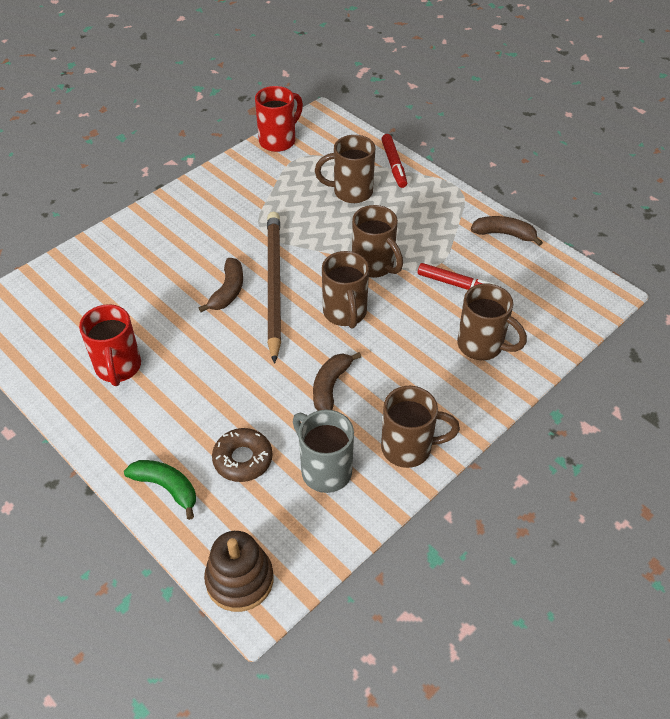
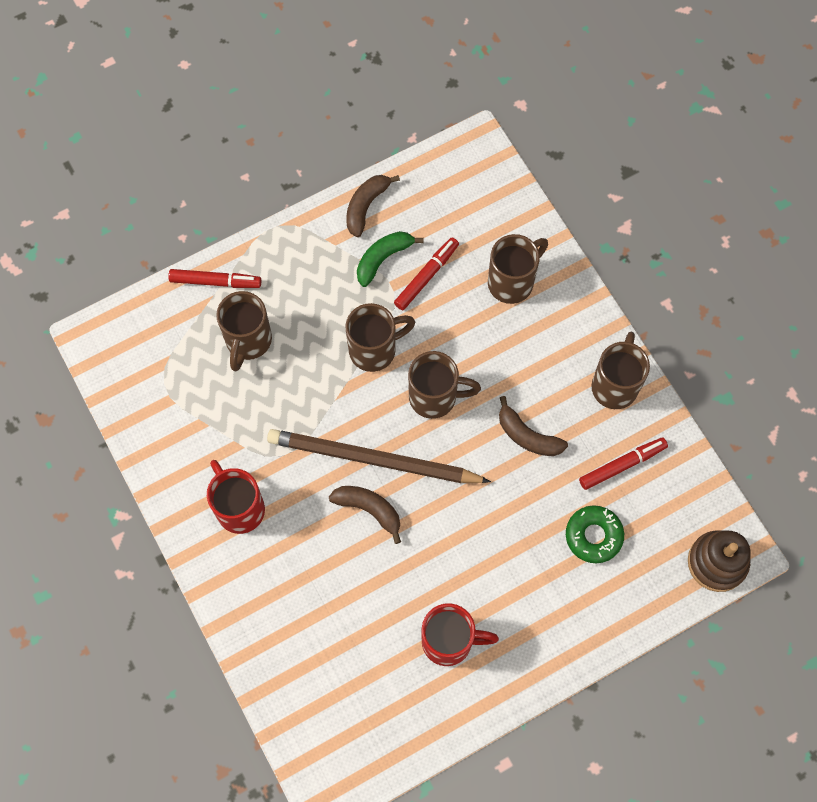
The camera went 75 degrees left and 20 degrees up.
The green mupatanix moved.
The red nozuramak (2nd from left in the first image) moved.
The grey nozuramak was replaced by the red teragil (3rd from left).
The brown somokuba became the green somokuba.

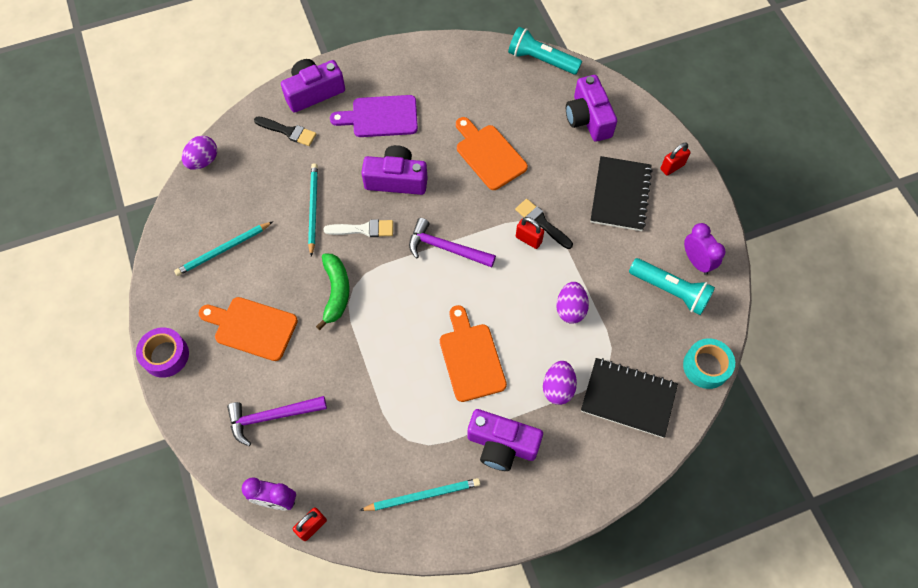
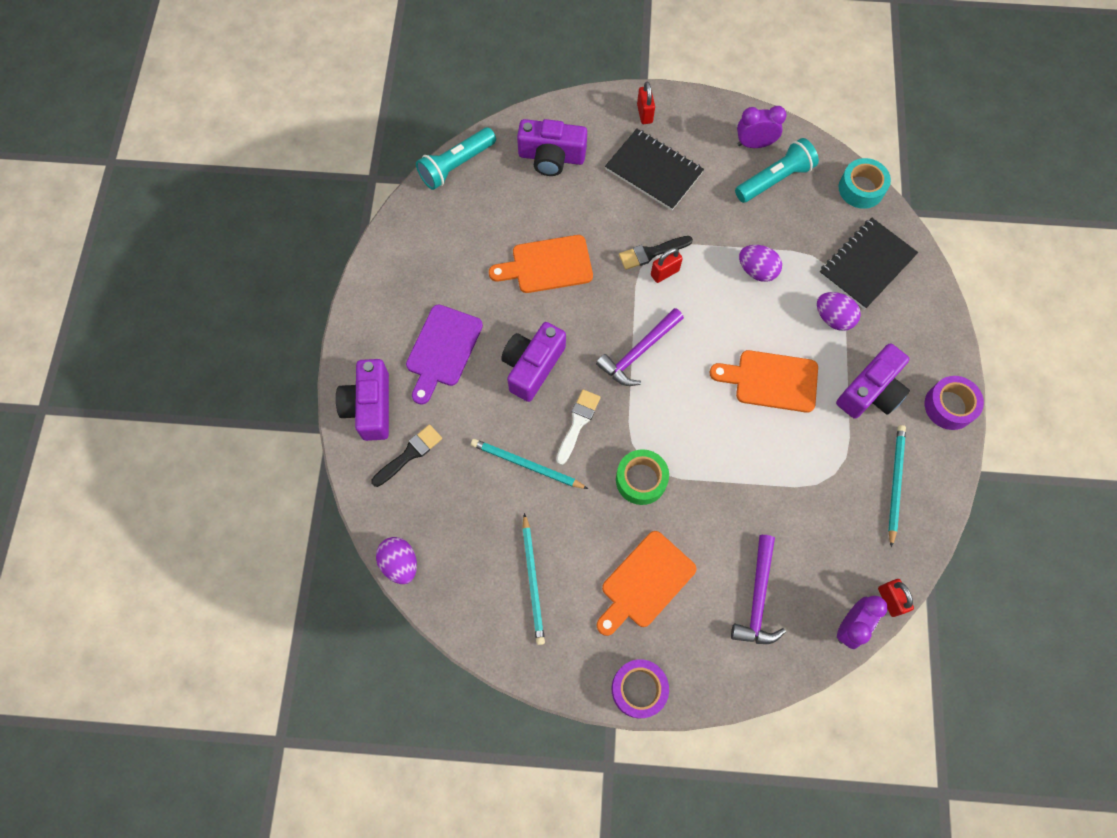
The camera went 65 degrees left and 5 degrees up.
The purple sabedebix (2nd from left) appeared.
The green mupatanix was replaced by the green sabedebix.

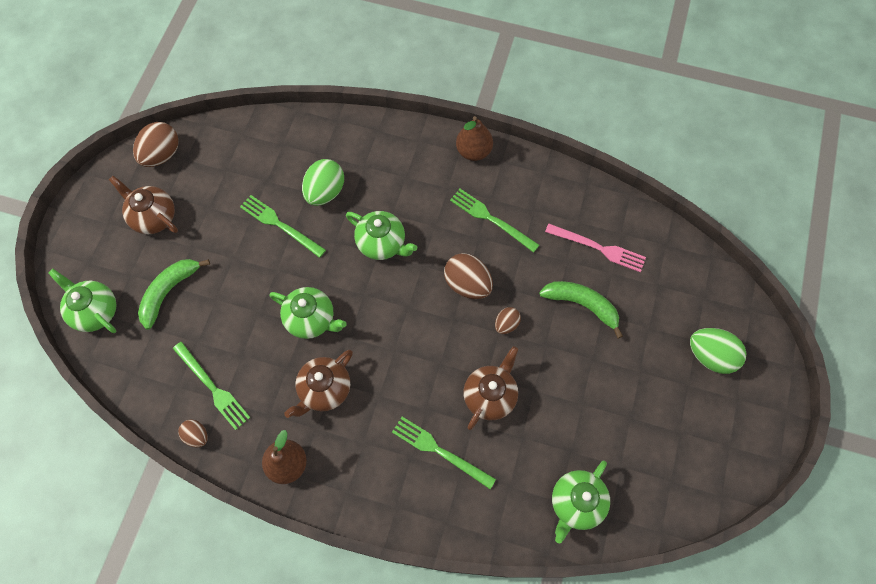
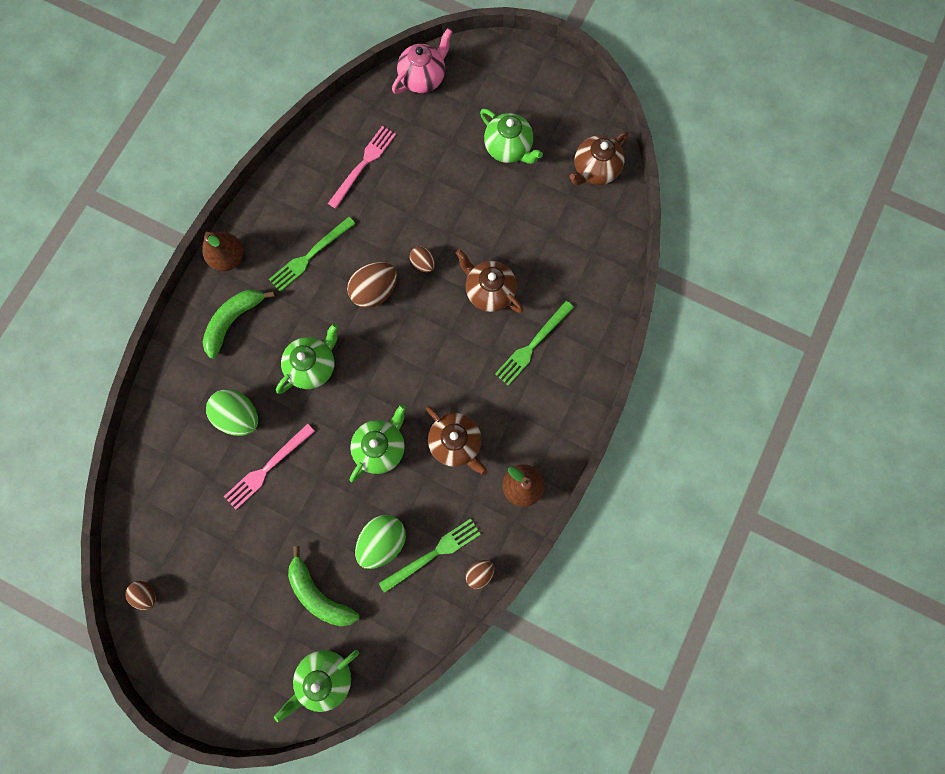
The camera went 80 degrees left and 10 degrees up.
The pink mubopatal appeared.
The brown mubopatal (1st from left in the first image) moved.
The green mupatanix (2nd from left in the first image) moved.
The green mubopatal (4th from left) moved.
The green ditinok (2nd from left) moved.
The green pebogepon (2nd from left) became the pink pebogepon (1st from left).
The brown ditinok (1st from left) changed to 0.56 times the size.

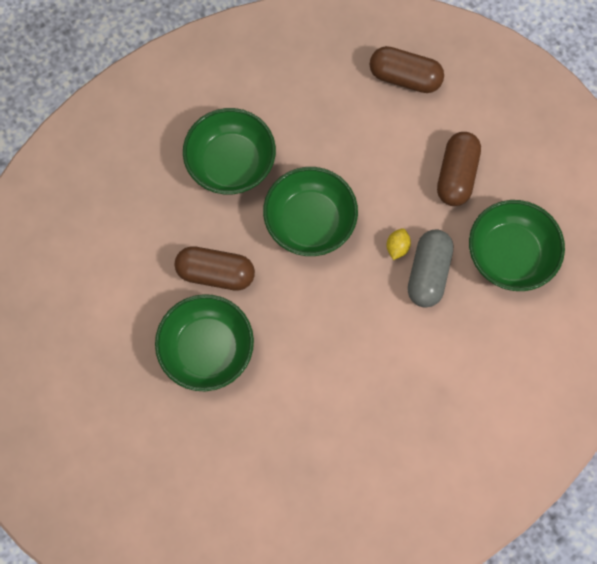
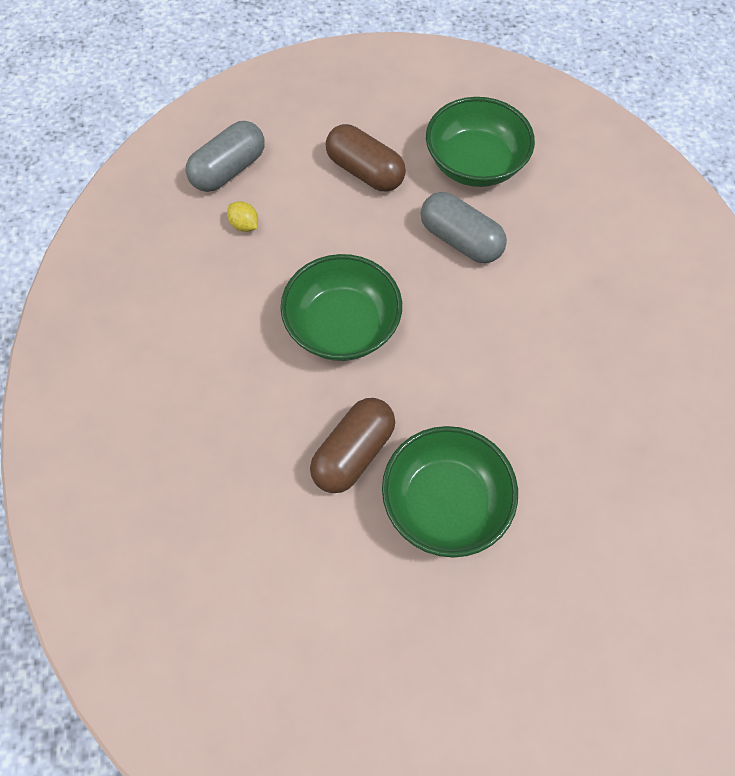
The camera went 65 degrees left and 10 degrees down.
The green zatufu (2nd from left) disappeared.
The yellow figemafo moved.
The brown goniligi (2nd from left) became the grey goniligi (1st from left).

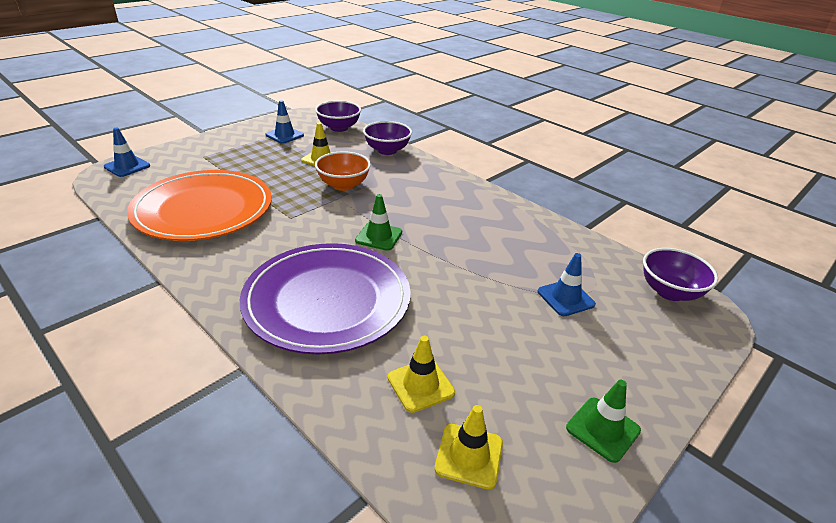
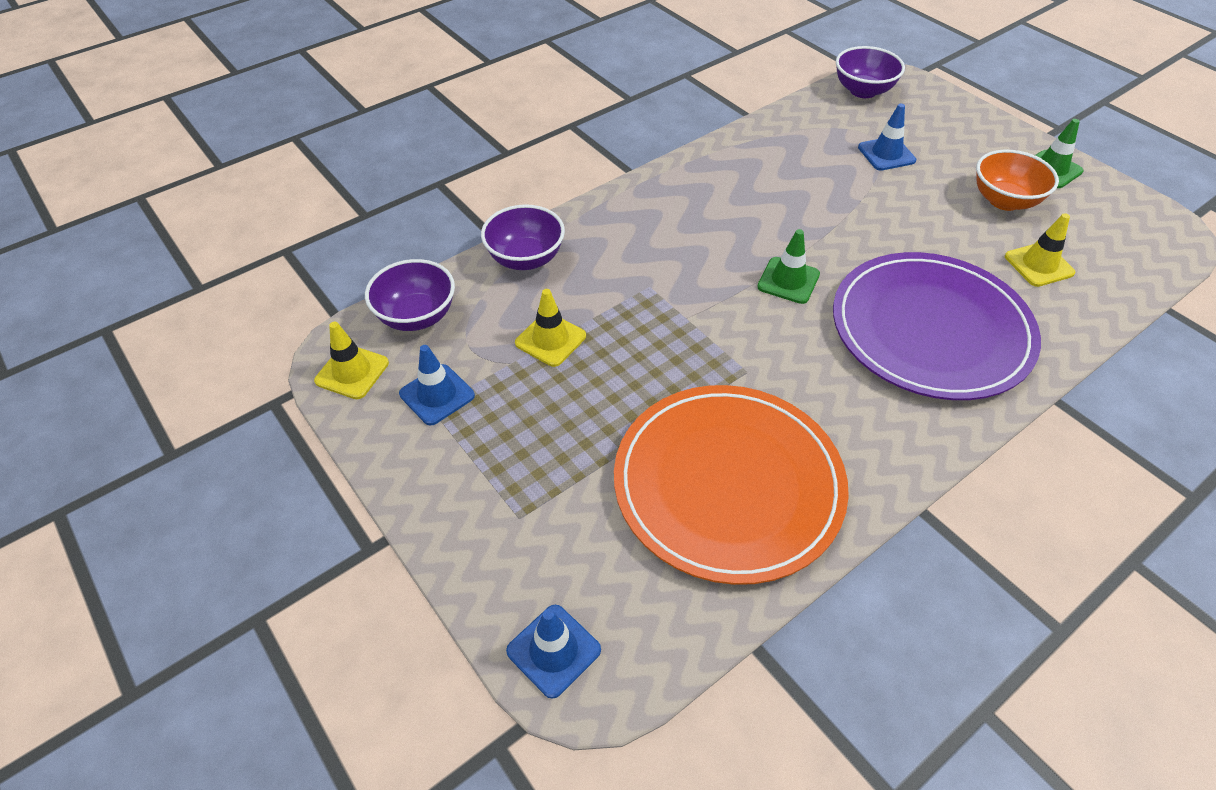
The camera went 80 degrees left and 15 degrees up.
The orange zatufu moved.
The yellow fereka (3rd from left in the first image) moved.

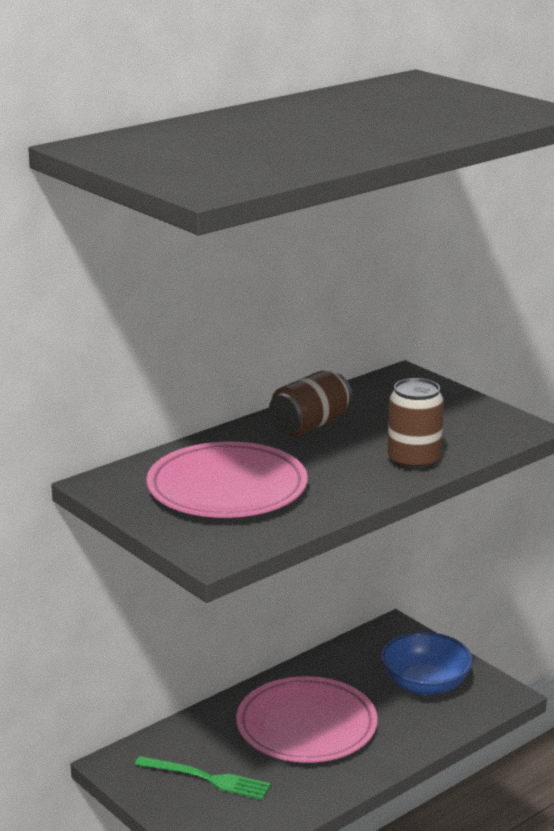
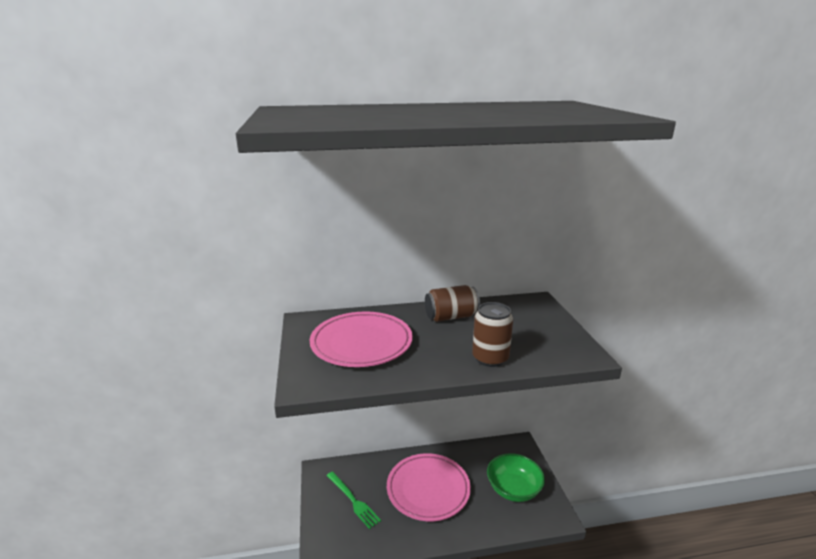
The camera went 30 degrees right and 0 degrees up.
The blue zatufu became the green zatufu.

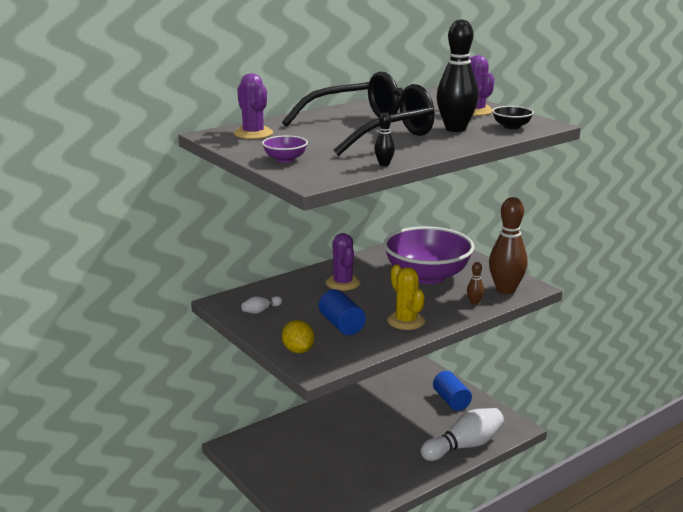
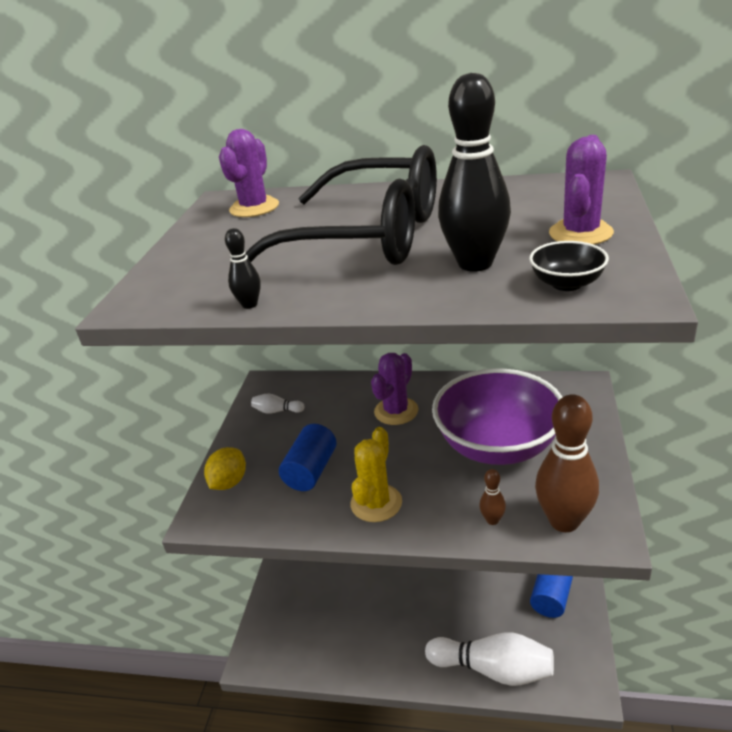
The camera went 50 degrees right and 10 degrees up.
The purple zatufu (1st from left) disappeared.

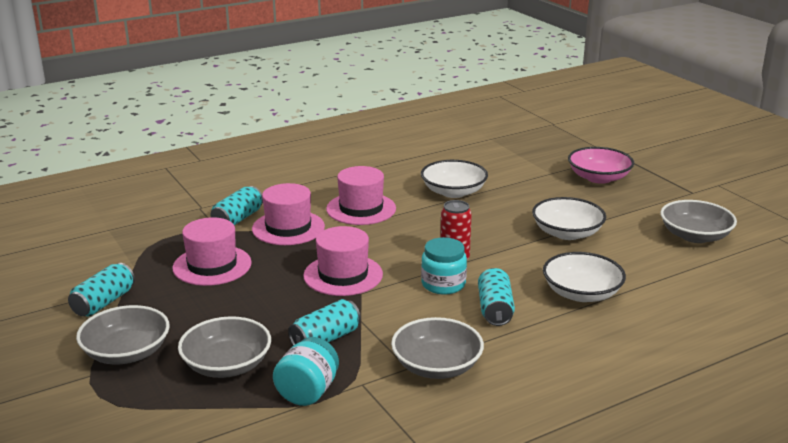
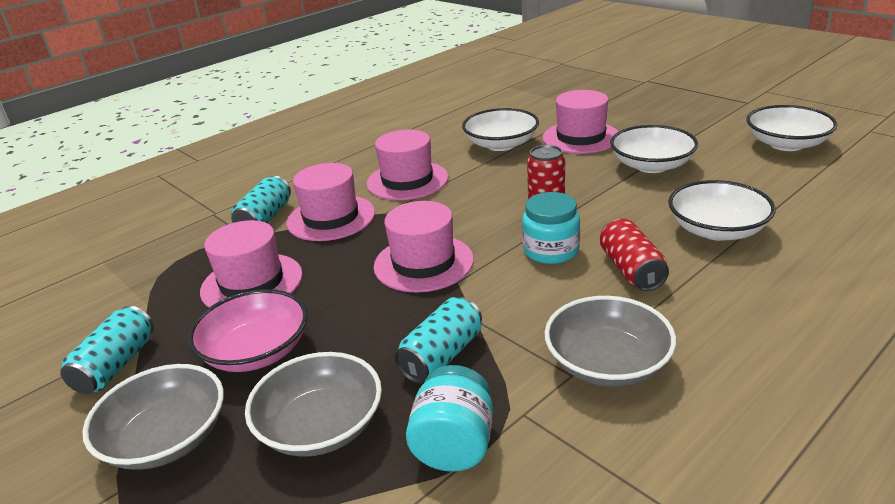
The camera went 10 degrees left and 5 degrees up.
The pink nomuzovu (5th from left) appeared.
The pink zatufu moved.
The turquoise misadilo (4th from left) became the red misadilo (2nd from left).
The grey zatufu (4th from left) became the white zatufu (4th from left).

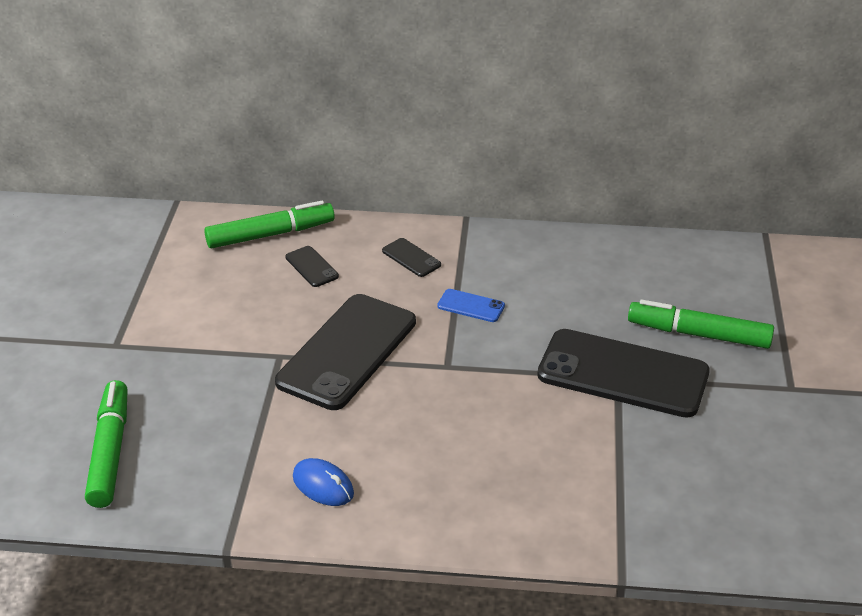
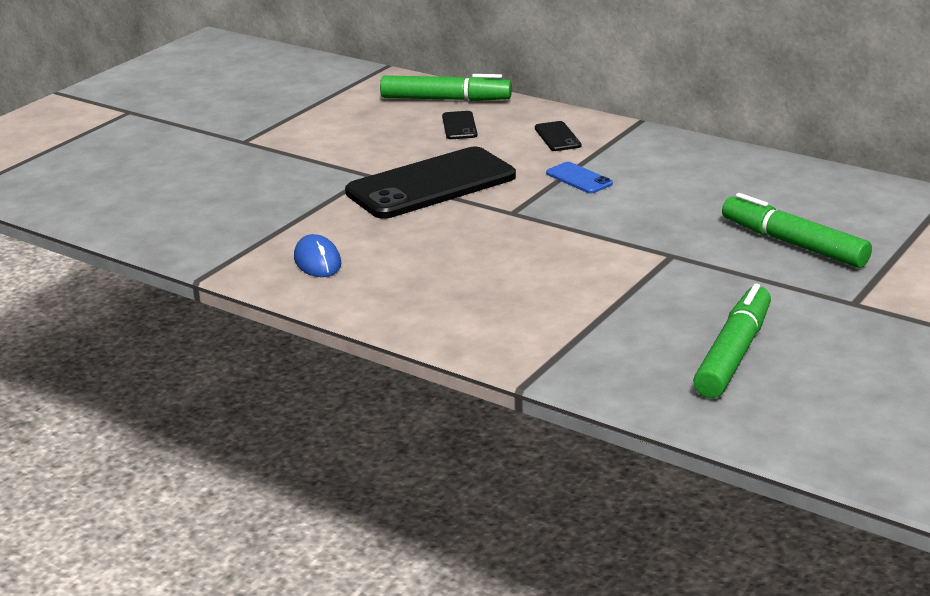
The camera went 30 degrees right and 10 degrees down.
The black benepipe (4th from left) disappeared.
The green teragil (1st from left in the first image) moved.

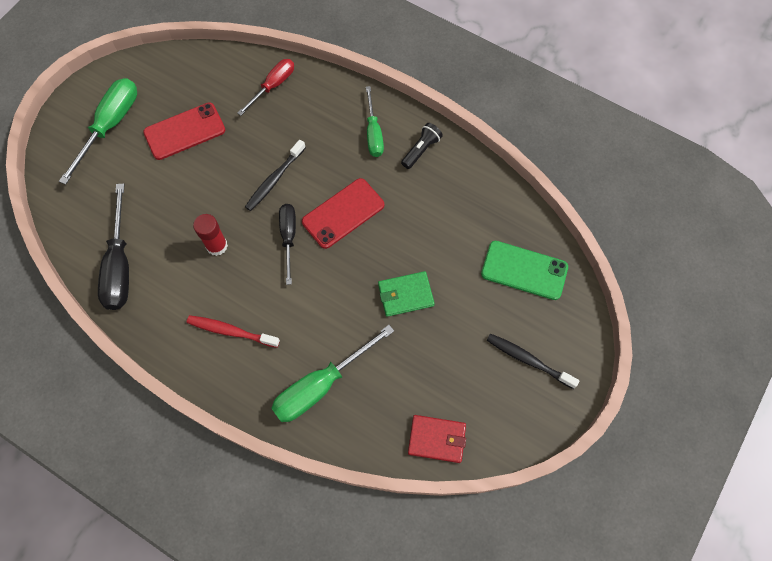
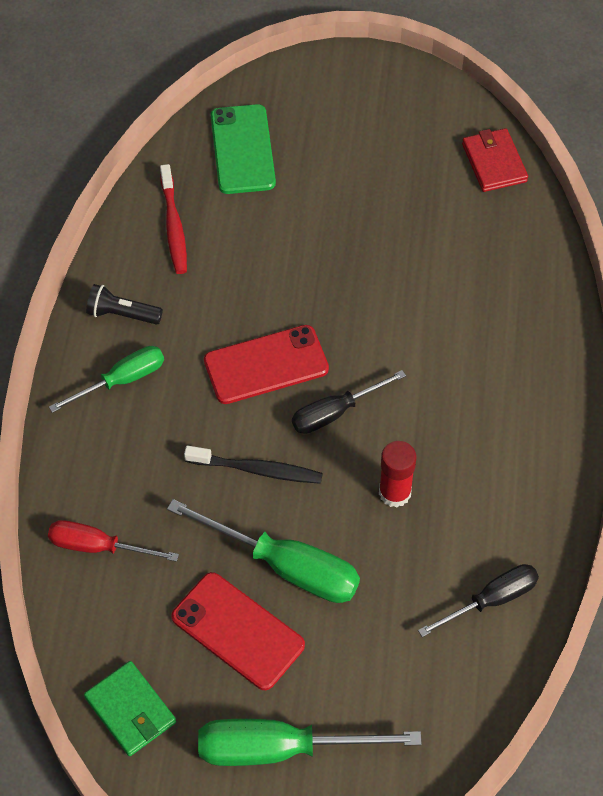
The camera went 115 degrees left and 10 degrees down.
The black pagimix (2nd from left) disappeared.
The red pagimix moved.
The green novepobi (2nd from left) moved.
The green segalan moved.
The red benepipe (2nd from left) turned 45 degrees counterclockwise.
The black novepobi (1st from left in the first image) changed to 0.64 times the size.

